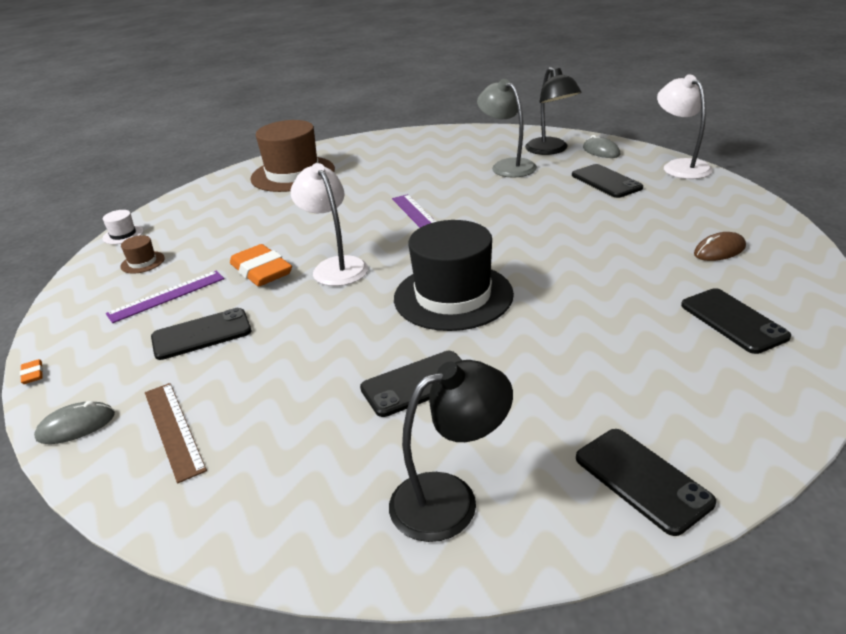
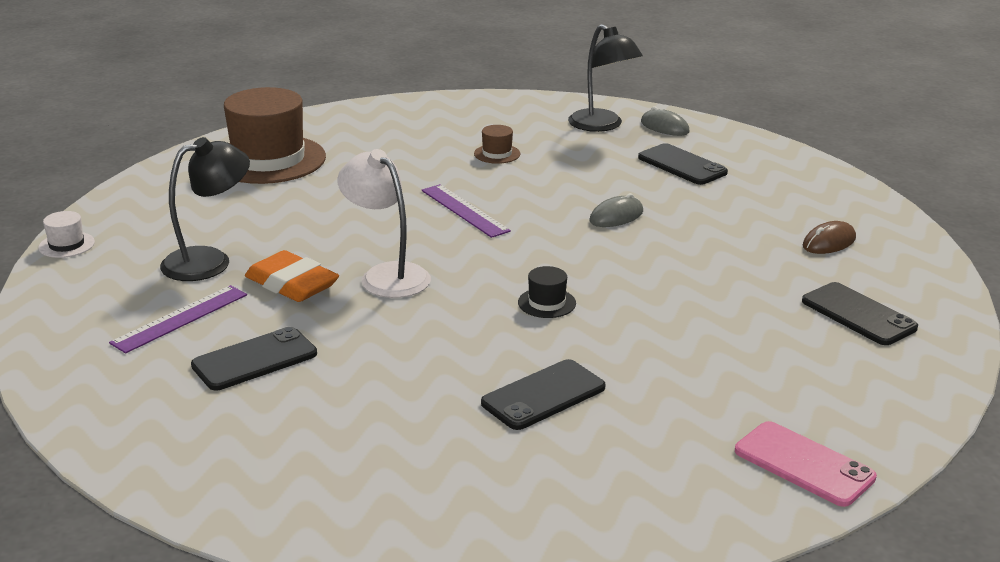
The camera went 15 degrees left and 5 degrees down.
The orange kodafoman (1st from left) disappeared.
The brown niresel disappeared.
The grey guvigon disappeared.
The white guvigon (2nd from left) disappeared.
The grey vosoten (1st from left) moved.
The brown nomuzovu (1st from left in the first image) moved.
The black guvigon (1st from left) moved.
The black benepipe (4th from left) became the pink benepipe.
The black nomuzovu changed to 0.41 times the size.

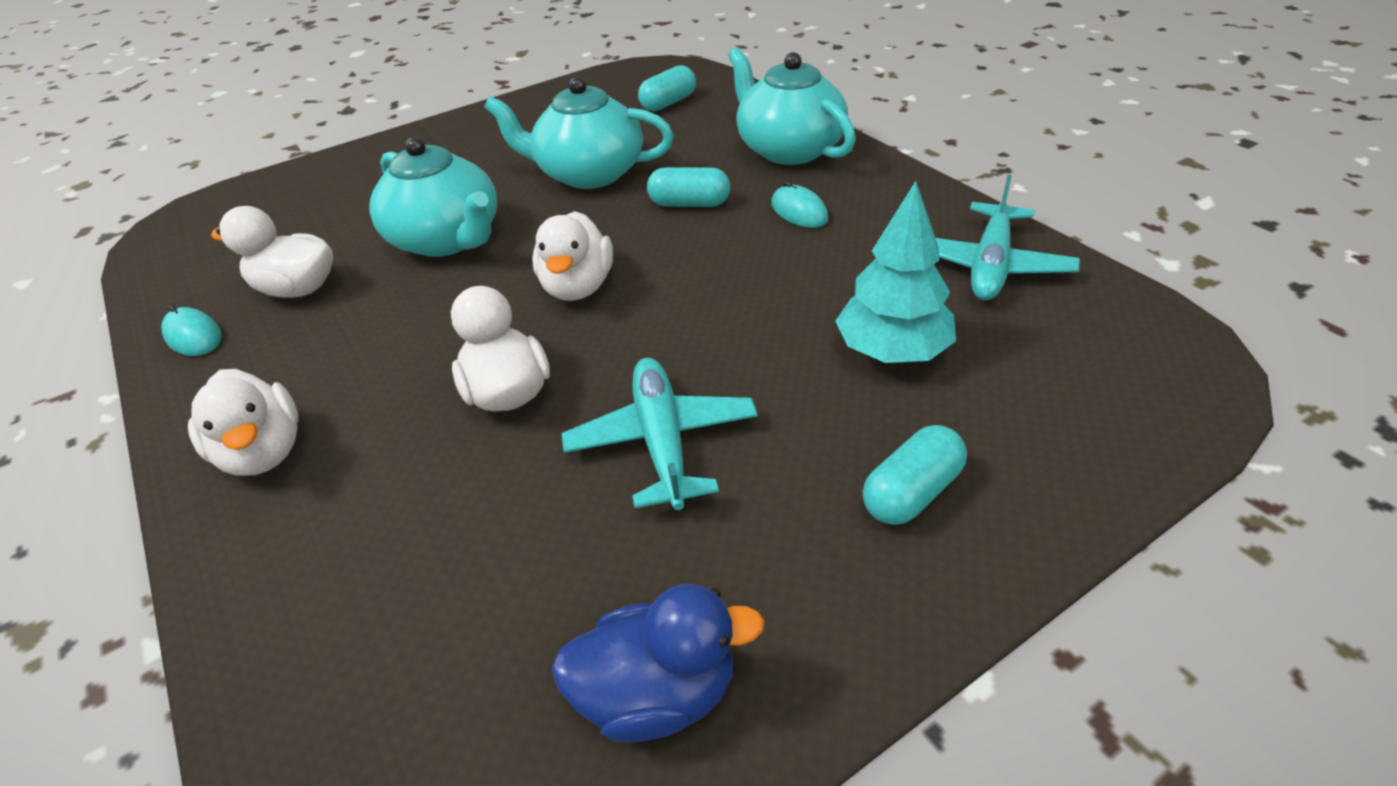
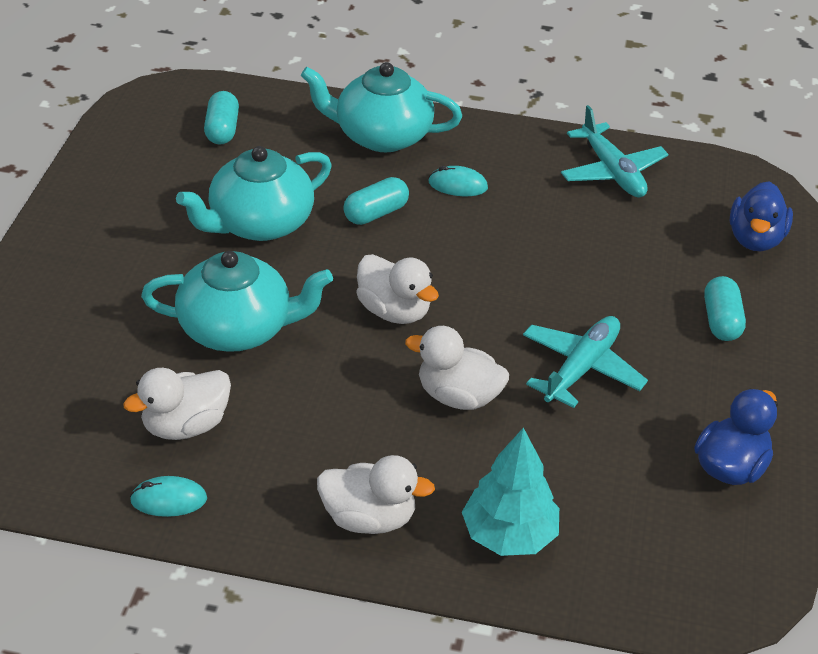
The camera went 50 degrees left and 0 degrees up.
The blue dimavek (2nd from left) appeared.
The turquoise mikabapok moved.
The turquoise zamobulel (1st from left) turned 90 degrees clockwise.

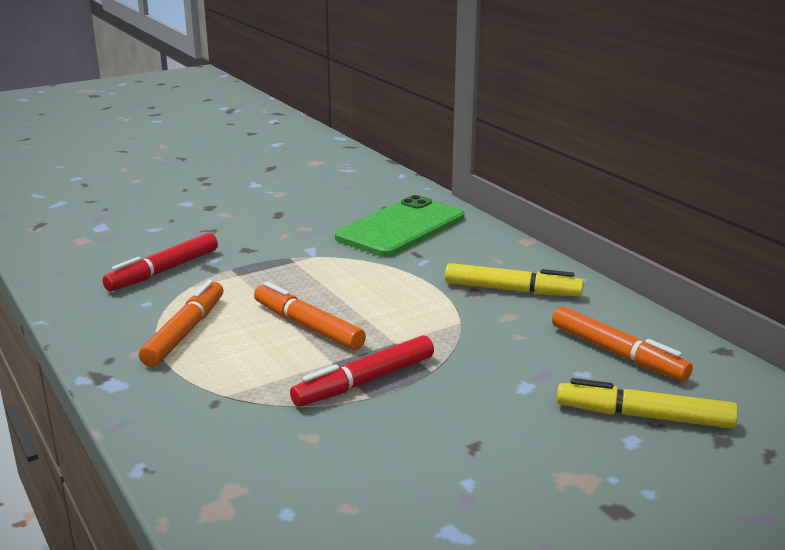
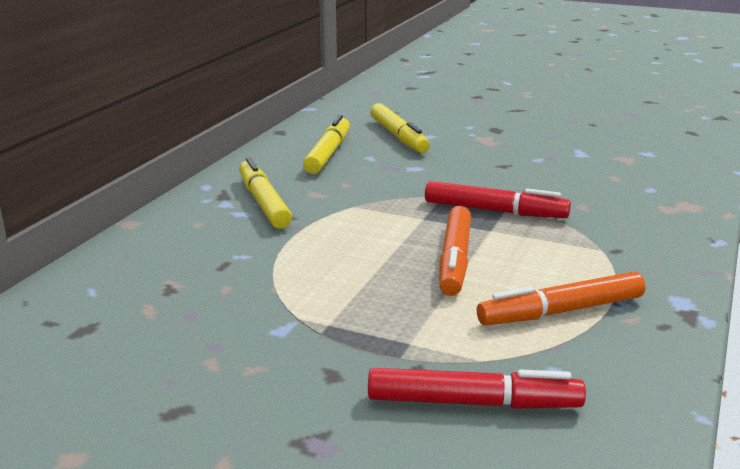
The camera went 125 degrees left and 0 degrees up.
The green benepipe disappeared.
The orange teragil (3rd from left) became the yellow teragil (2nd from left).

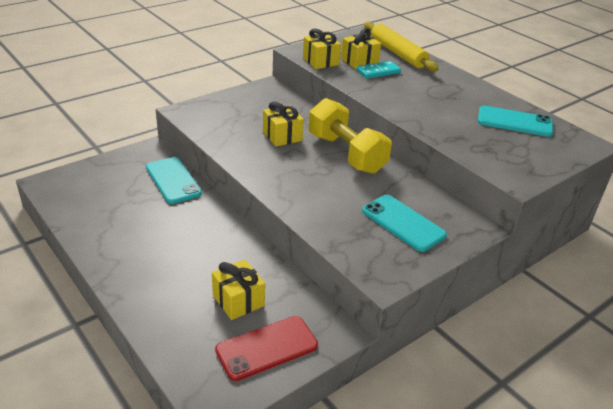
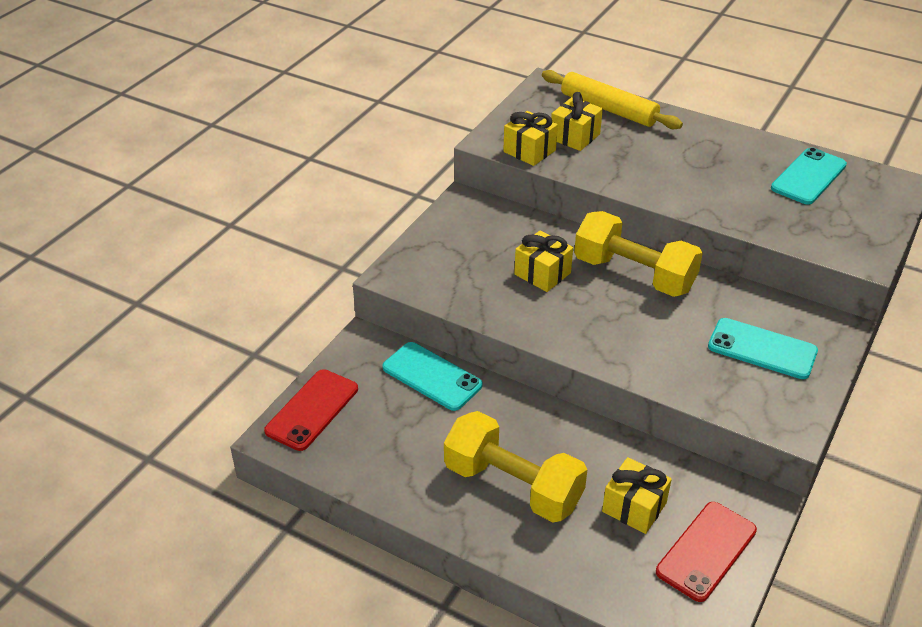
The camera went 20 degrees left and 5 degrees up.
The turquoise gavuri disappeared.
The red benepipe (1st from left) appeared.
The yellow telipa (1st from left) appeared.
The turquoise benepipe (3rd from left) turned 45 degrees counterclockwise.

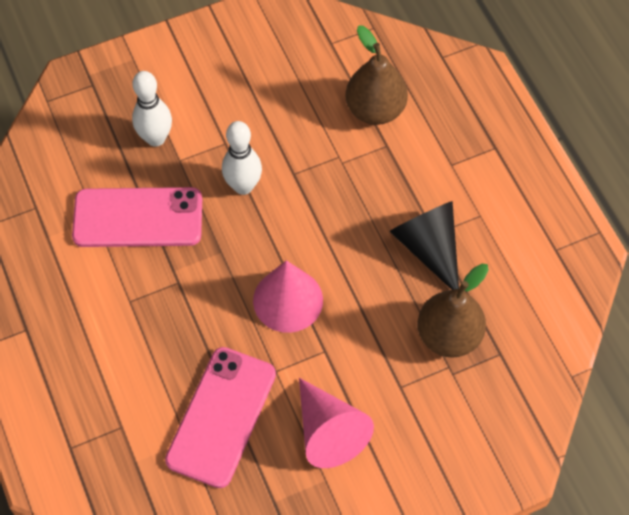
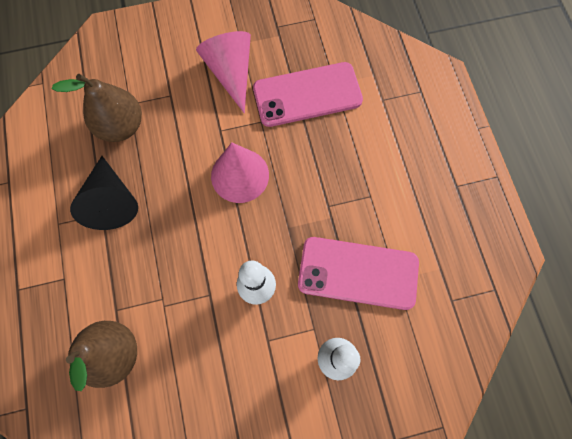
The camera went 170 degrees left and 10 degrees up.
The pink benepipe (2nd from left in the first image) turned 45 degrees clockwise.

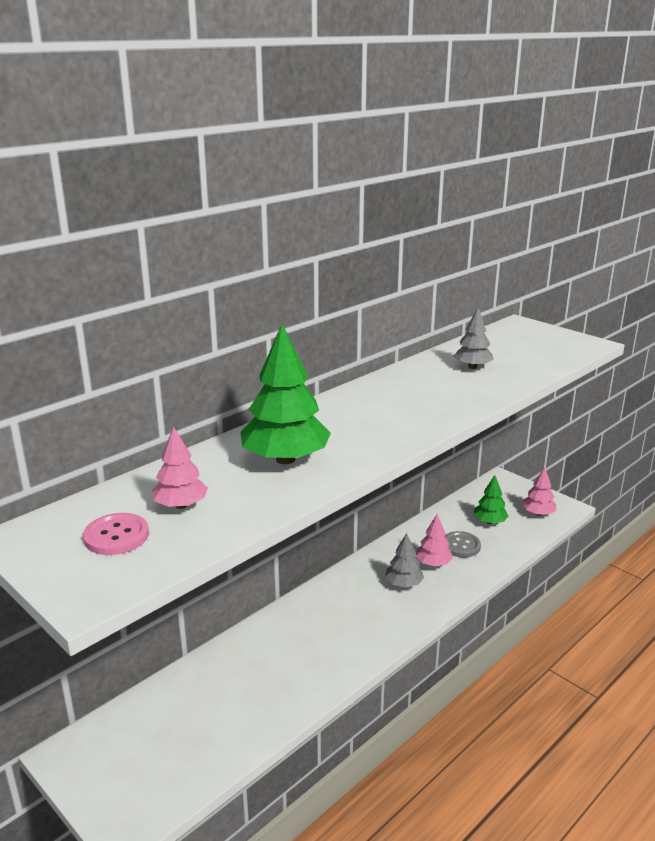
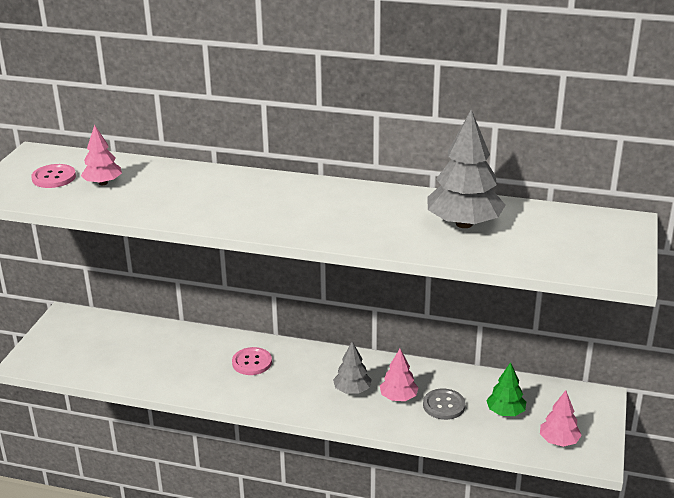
The camera went 60 degrees right and 5 degrees up.
The green mikabapok (1st from left) disappeared.
The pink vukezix (2nd from left) appeared.
The grey mikabapok (2nd from left) changed to 1.79 times the size.

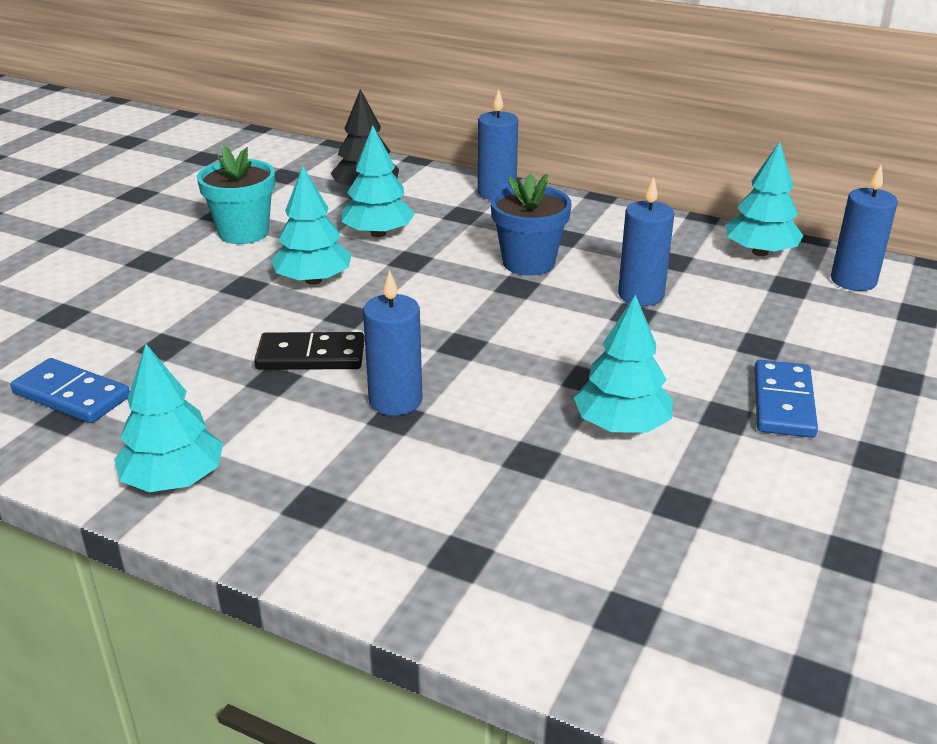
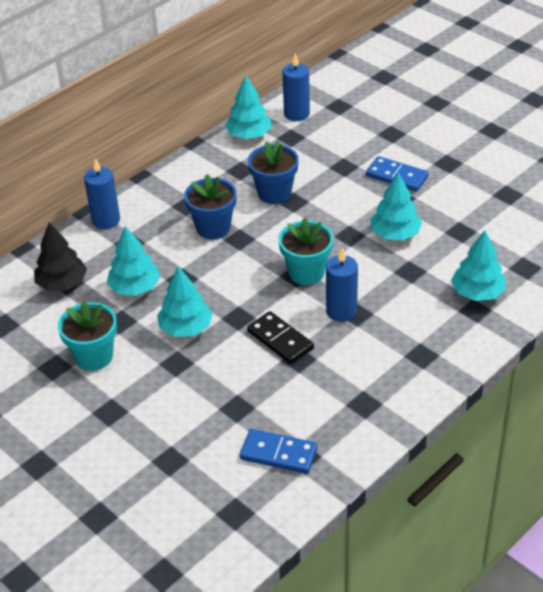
The camera went 70 degrees left and 10 degrees up.
The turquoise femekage (2nd from left) appeared.
The turquoise mikabapok (1st from left in the first image) moved.
The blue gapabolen (3rd from left) was replaced by the blue femekage (2nd from left).
The blue gavuri (1st from left) turned 60 degrees clockwise.
The black gavuri turned 60 degrees counterclockwise.

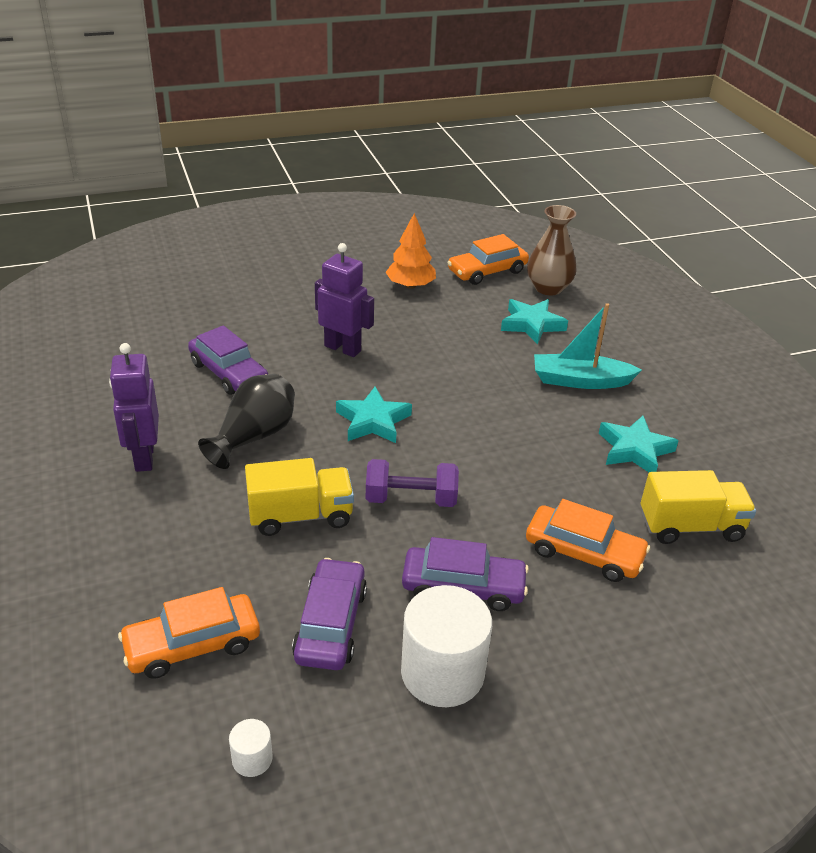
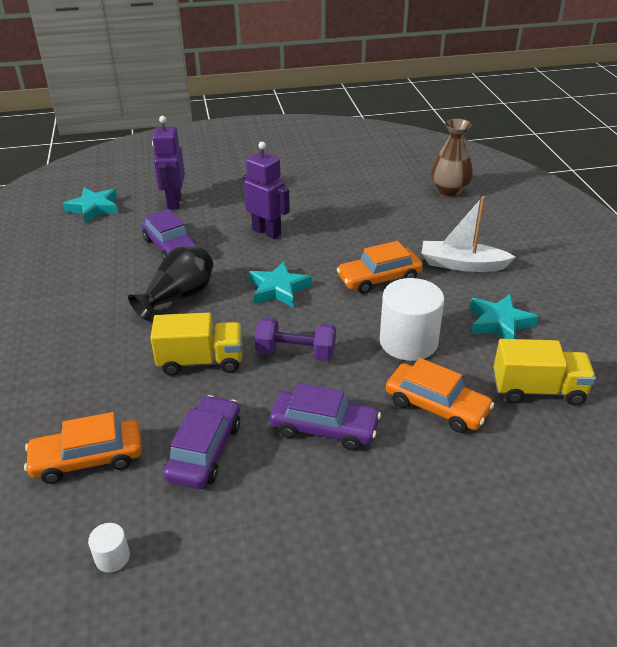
The camera went 10 degrees right and 0 degrees up.
The orange mikabapok disappeared.
The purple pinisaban (1st from left) moved.
The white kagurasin (2nd from left) moved.
The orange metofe (2nd from left) moved.
The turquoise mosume (2nd from left in the first image) moved.
The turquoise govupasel became the white govupasel.

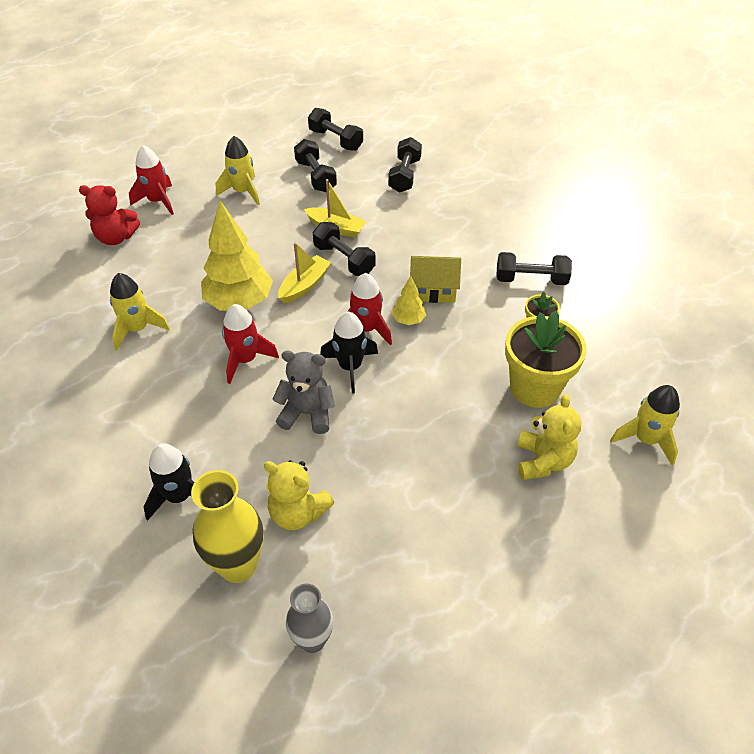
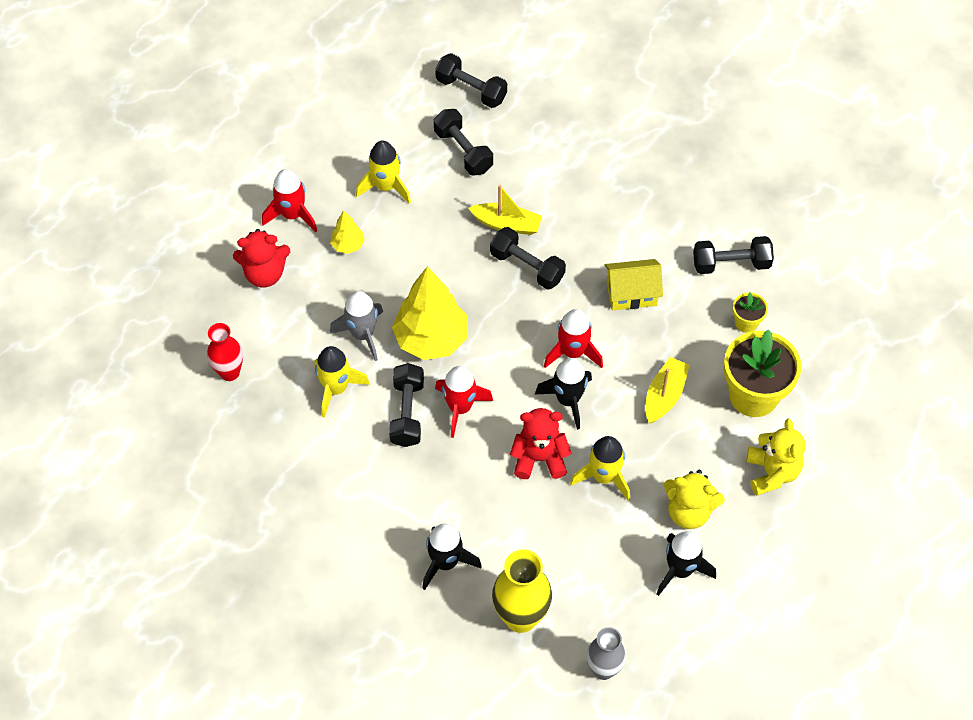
The camera went 10 degrees left and 10 degrees up.
The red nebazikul appeared.
The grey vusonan appeared.
The black vusonan (3rd from left) appeared.
The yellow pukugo (1st from left) moved.
The yellow govupasel (1st from left in the first image) moved.
The black telipa (4th from left in the first image) moved.
The yellow mikabapok (2nd from left in the first image) moved.
The yellow vusonan (3rd from left) moved.
The grey pukugo became the red pukugo (2nd from left).

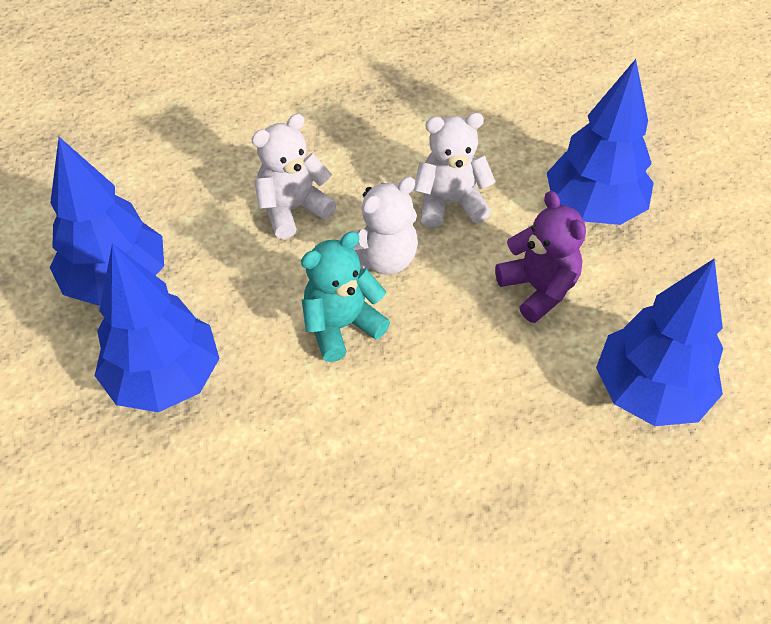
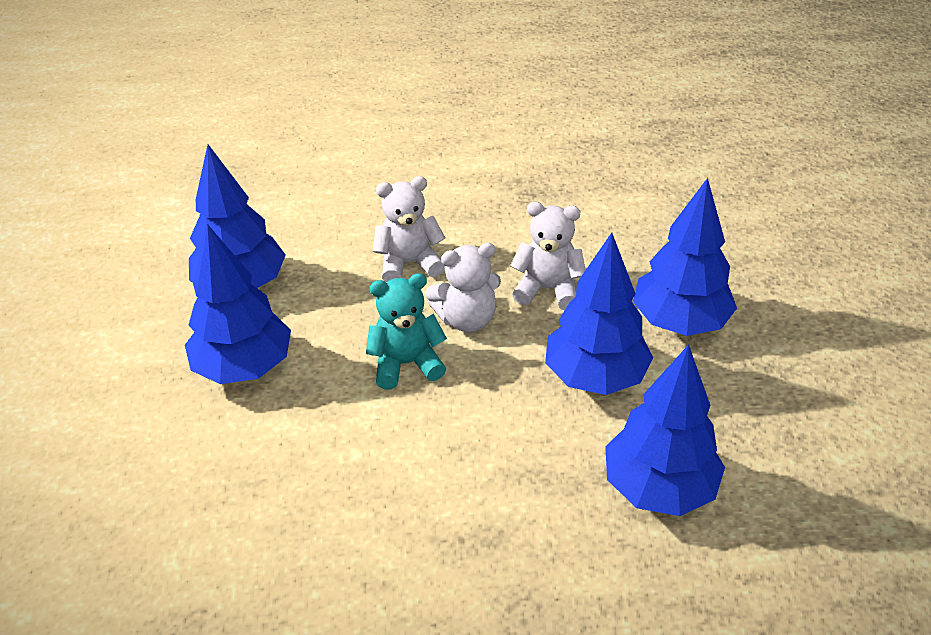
The camera went 20 degrees right and 10 degrees down.
The purple pukugo was replaced by the blue mikabapok (3rd from left).

